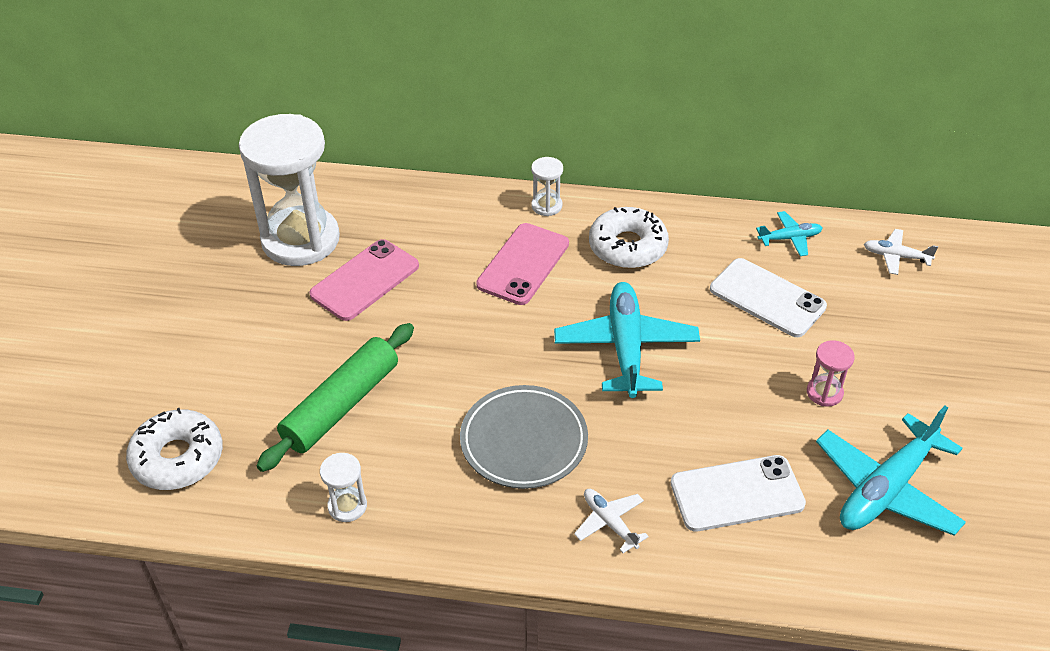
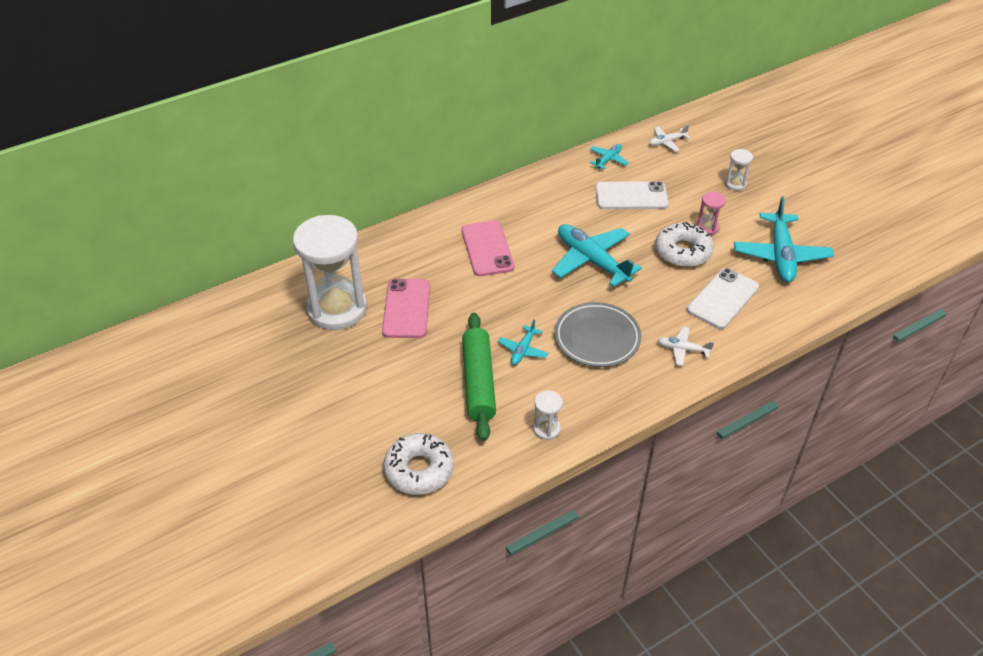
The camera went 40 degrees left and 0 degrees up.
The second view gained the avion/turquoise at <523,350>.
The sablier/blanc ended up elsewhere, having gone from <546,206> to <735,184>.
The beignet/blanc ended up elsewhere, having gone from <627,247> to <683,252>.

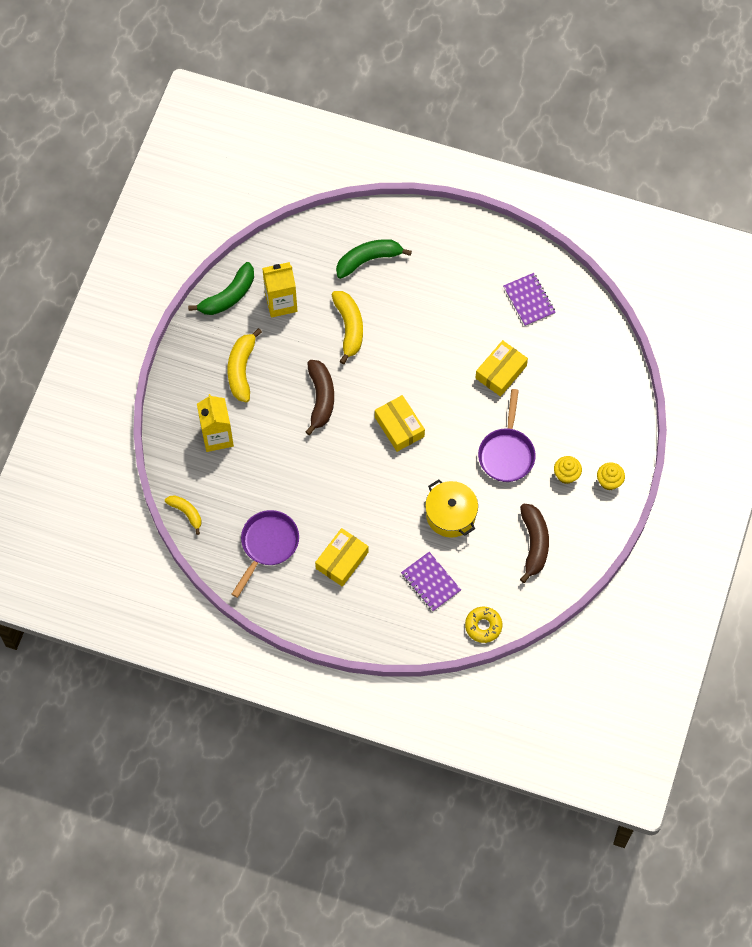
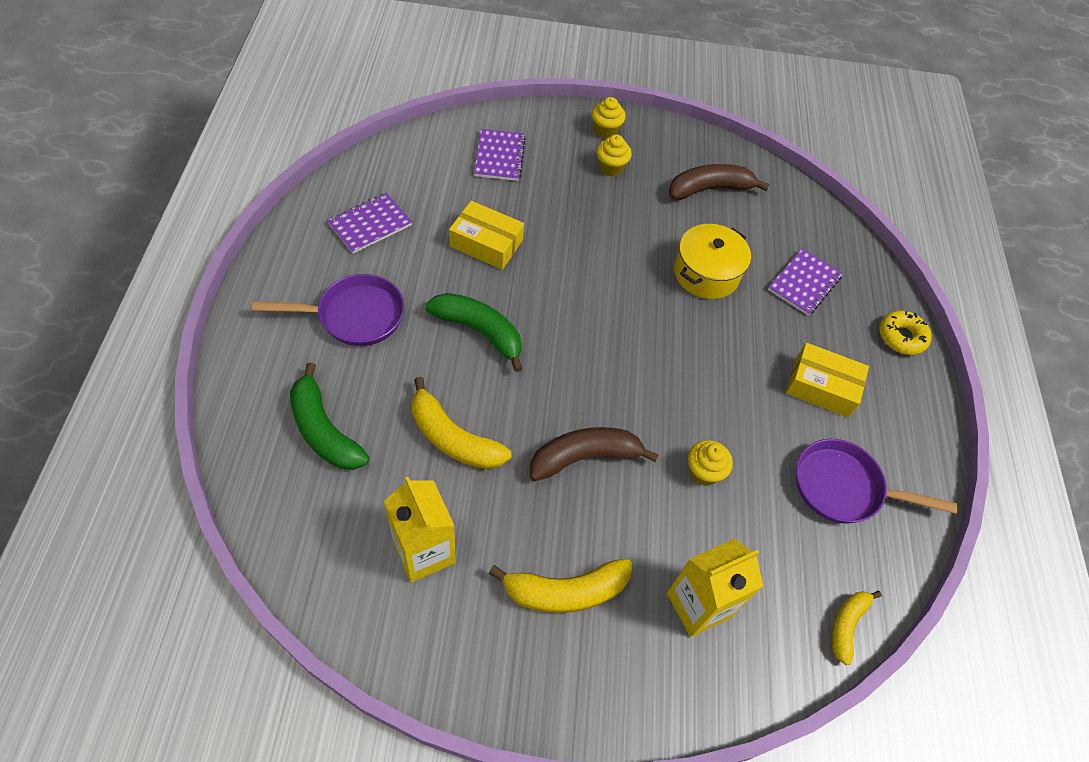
The camera went 110 degrees left and 10 degrees down.
The second view lost the boîte/jaune at <399,427>.
The second view gained the carnet/violet at <499,156>.
The second view gained the muffin/jaune at <703,472>.
The banane/vert ended up elsewhere, having gone from <228,296> to <479,331>.
The beignet/jaune ended up elsewhere, having gone from <483,626> to <901,337>.
The poêle/violet ended up elsewhere, having gone from <506,453> to <354,316>.
The banane/jaune at <349,328> ended up facing another way, 120 degrees counterclockwise from before.

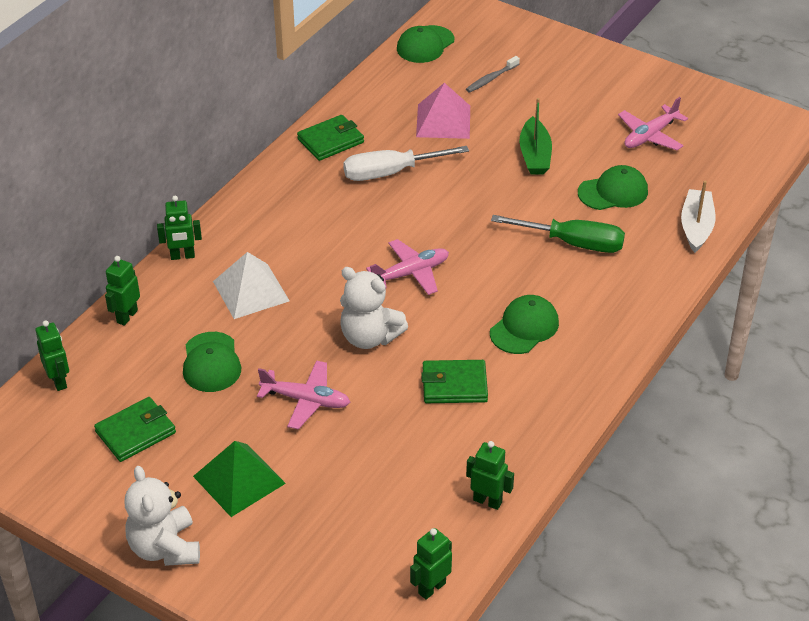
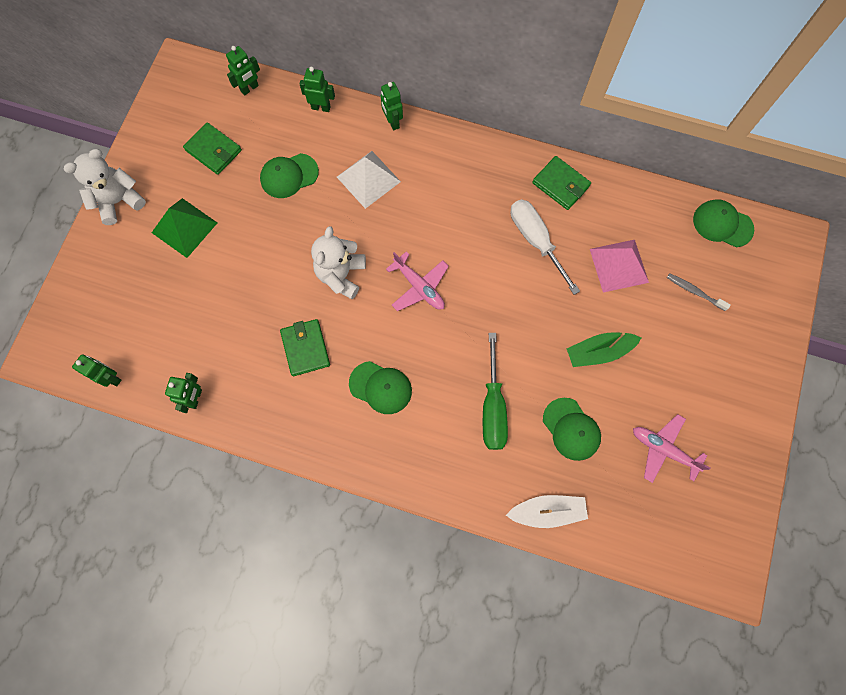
The camera went 75 degrees right and 30 degrees up.
The second view lost the avion/rose at <306,400>.

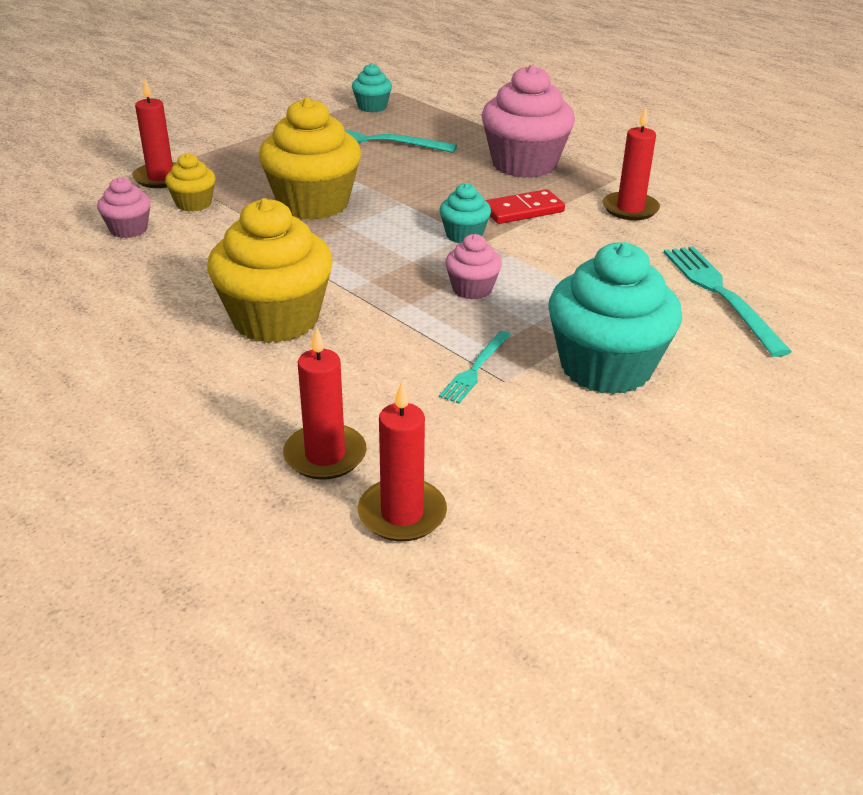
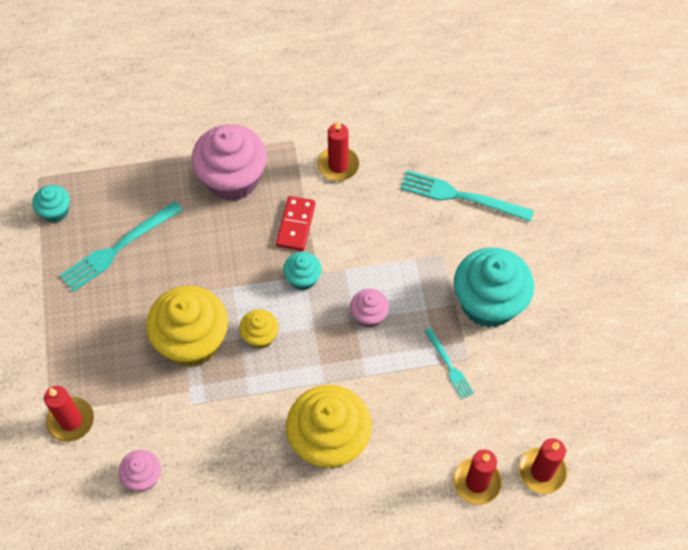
The camera went 55 degrees left and 25 degrees up.
The muffin/jaune ended up elsewhere, having gone from <194,204> to <260,336>.

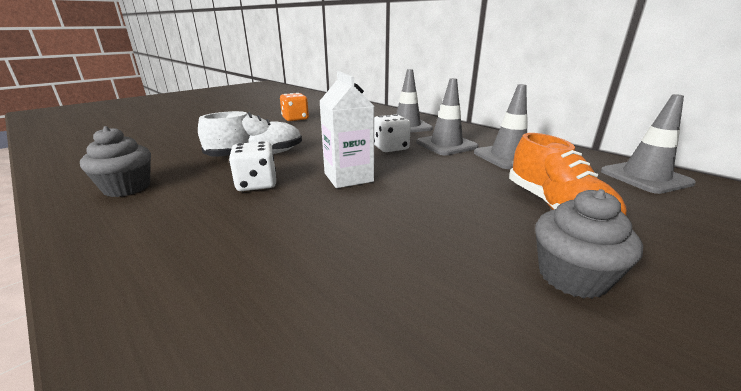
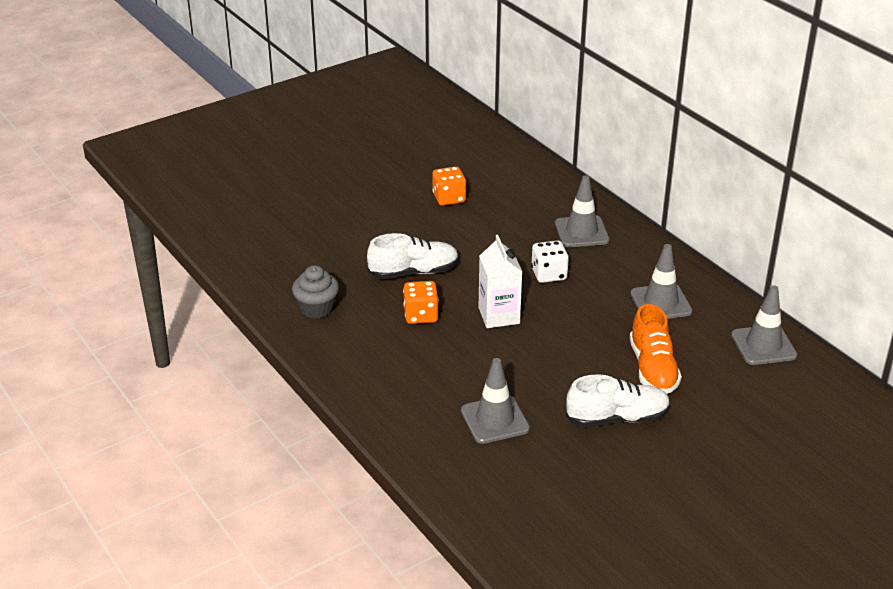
The camera went 10 degrees right and 10 degrees up.
The cône de chantier/gris ended up elsewhere, having gone from <446,145> to <495,420>.
Where the muffin/gris stood at <572,276>, the chaussure/blanc came to stand at <617,418>.
What was the dé/blanc at <257,184> turned into the dé/orange at <421,315>.

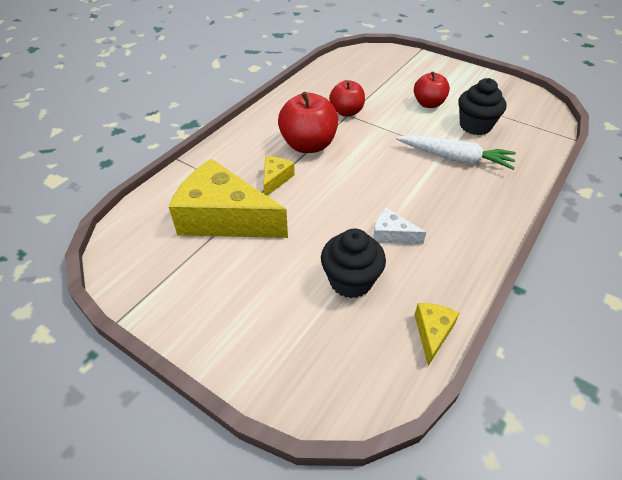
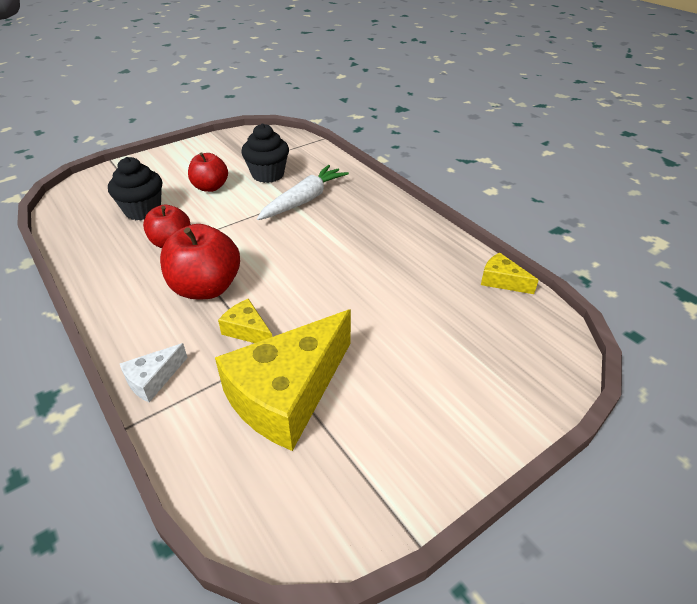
The camera went 70 degrees left and 5 degrees down.
The muffin/noir ended up elsewhere, having gone from <350,281> to <143,210>.
The fromage/blanc ended up elsewhere, having gone from <391,234> to <153,379>.

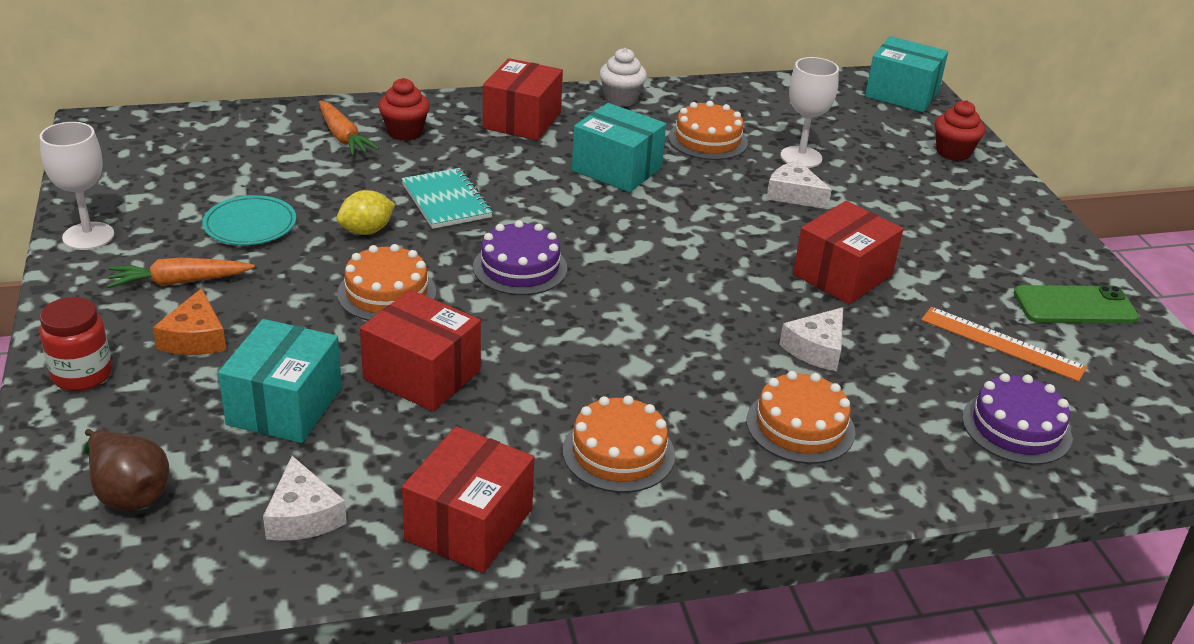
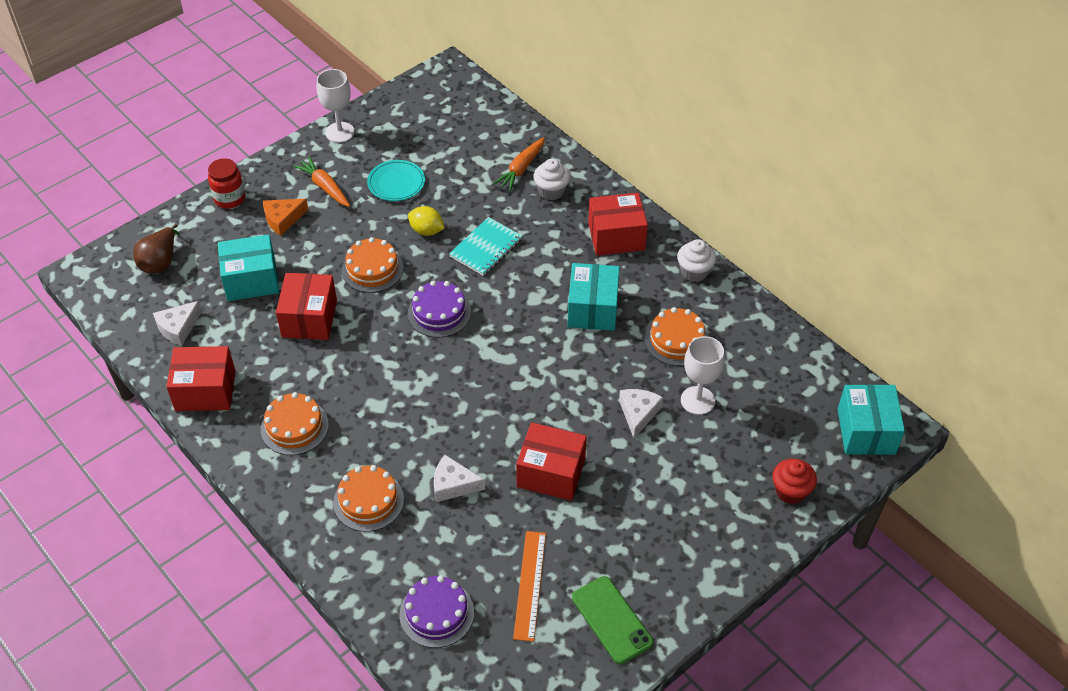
The camera went 65 degrees right and 15 degrees up.
What was the muffin/rouge at <405,132> turned into the muffin/blanc at <551,191>.

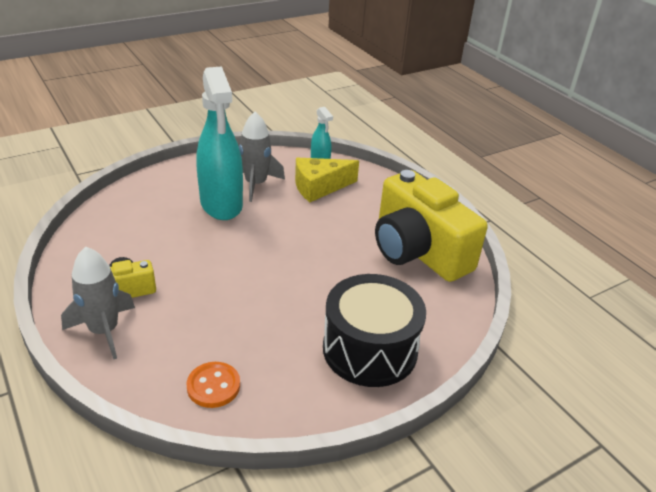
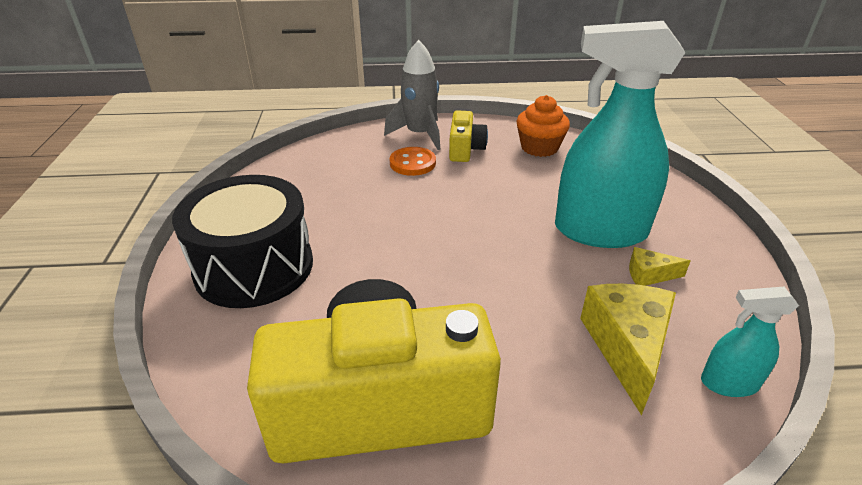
The camera went 120 degrees right and 0 degrees up.
The second view gained the muffin/orange at <539,148>.
The bouton/orange ended up elsewhere, having gone from <213,386> to <412,163>.
Where the fusée/gris stood at <256,184>, the fromage/jaune came to stand at <649,275>.

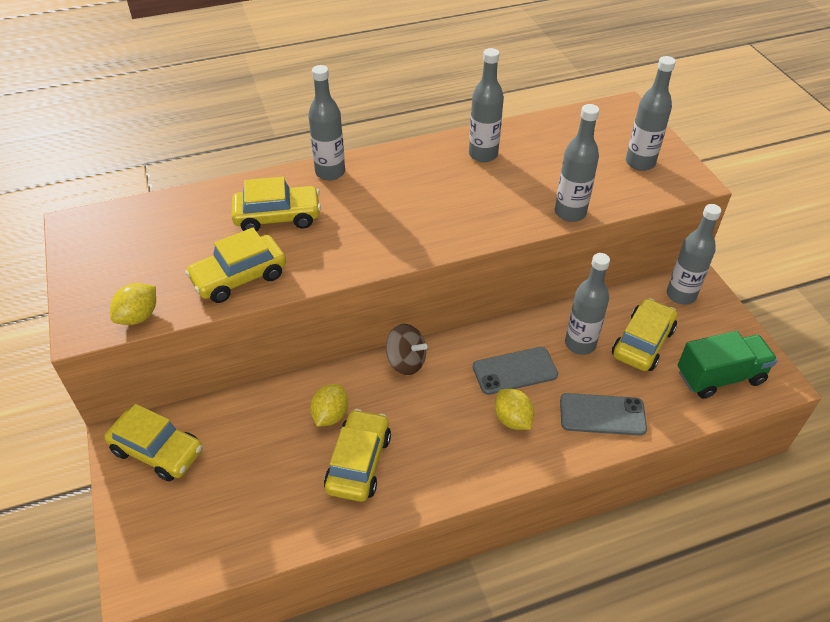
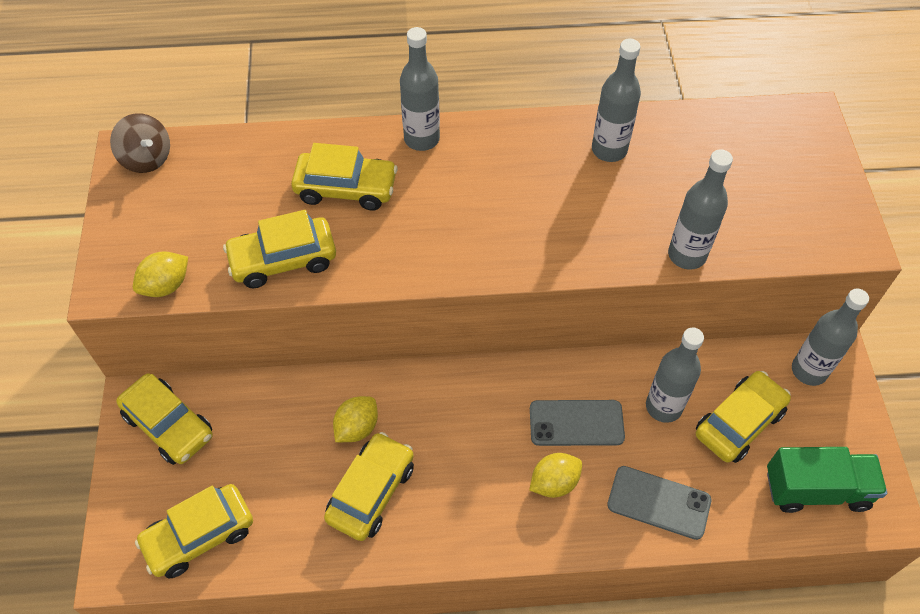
The camera went 15 degrees right and 10 degrees up.
The second view lost the bouteille/gris at <640,163>.
The second view gained the voiture/jaune at <199,536>.
The toupie/marron ended up elsewhere, having gone from <406,362> to <147,158>.
The citron/jaune at <512,419> ended up facing another way, 75 degrees clockwise from before.

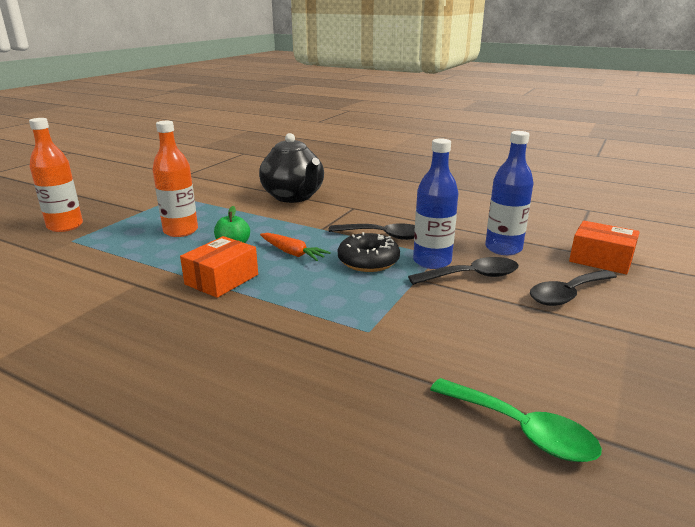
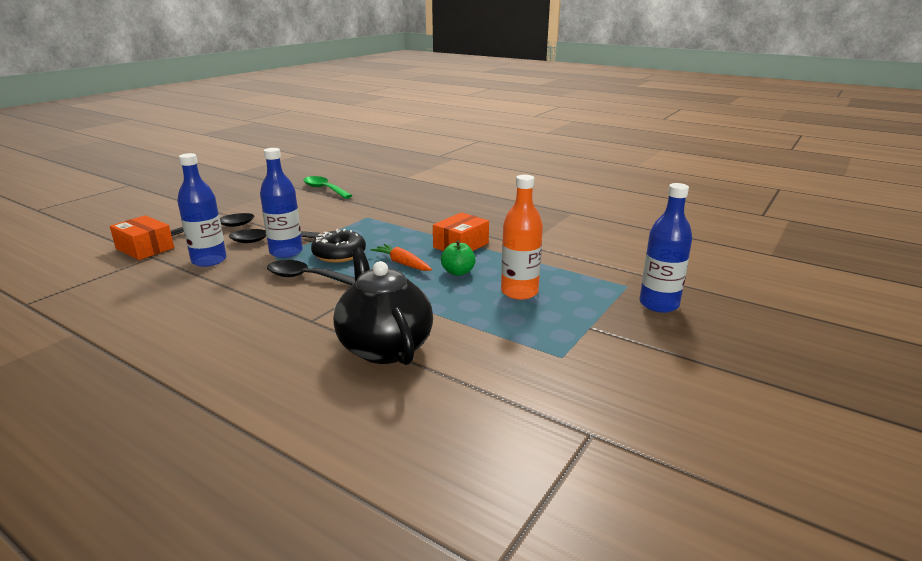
The camera went 175 degrees left and 0 degrees up.
What was the bouteille/orange at <65,226> turned into the bouteille/bleu at <658,304>.

